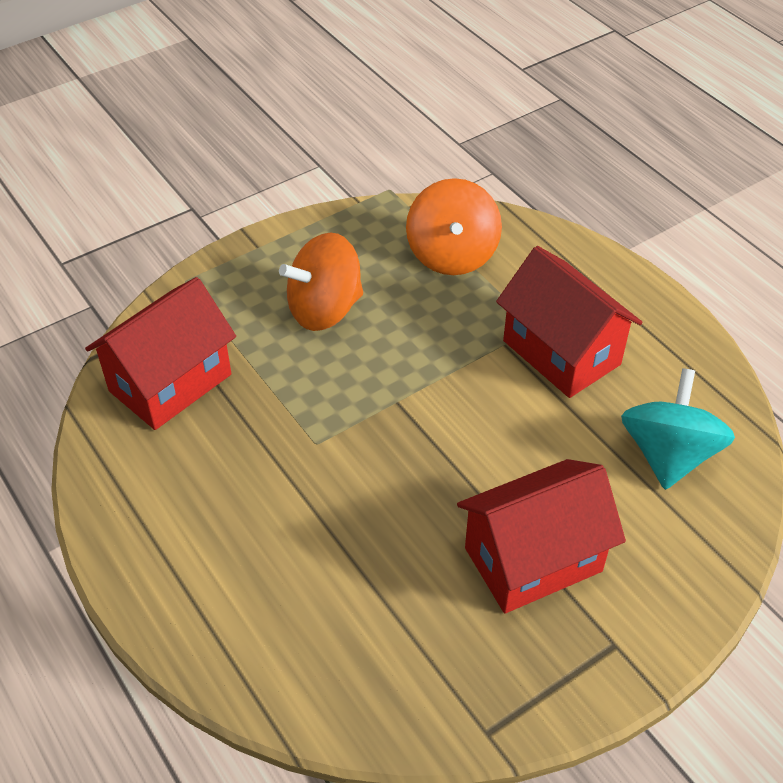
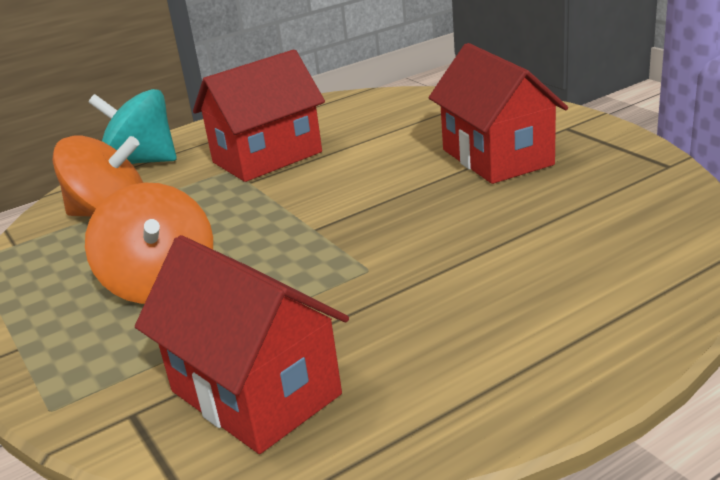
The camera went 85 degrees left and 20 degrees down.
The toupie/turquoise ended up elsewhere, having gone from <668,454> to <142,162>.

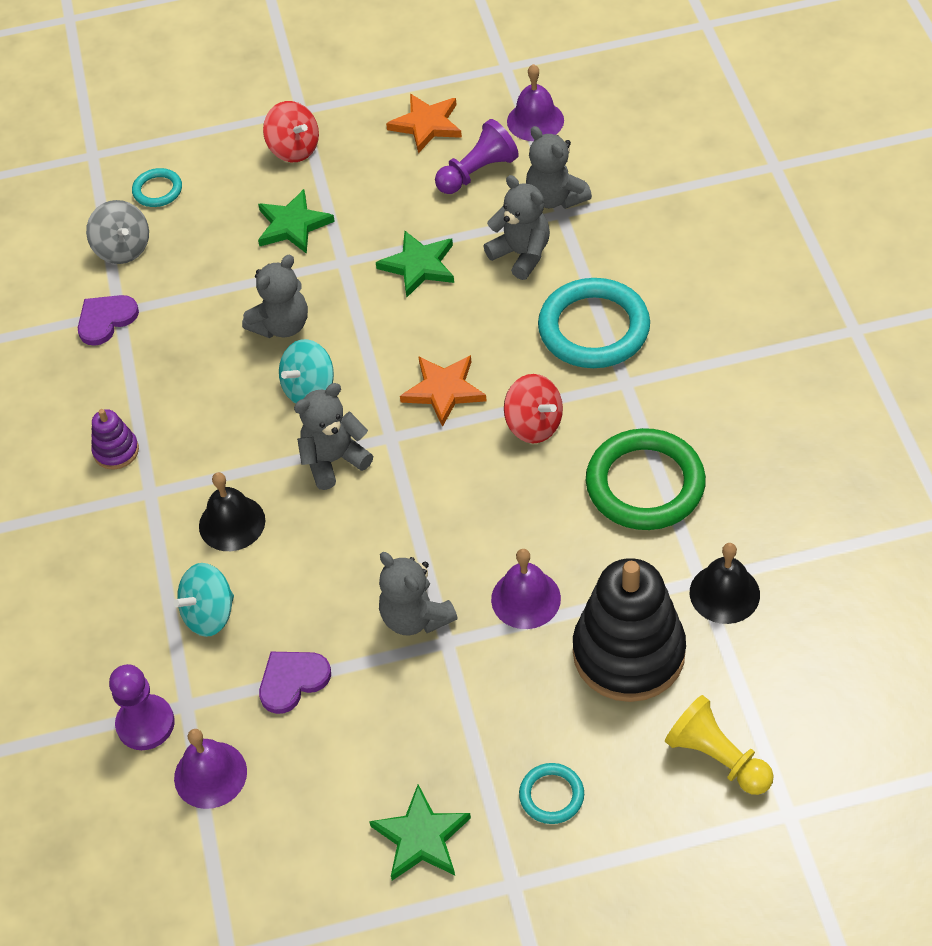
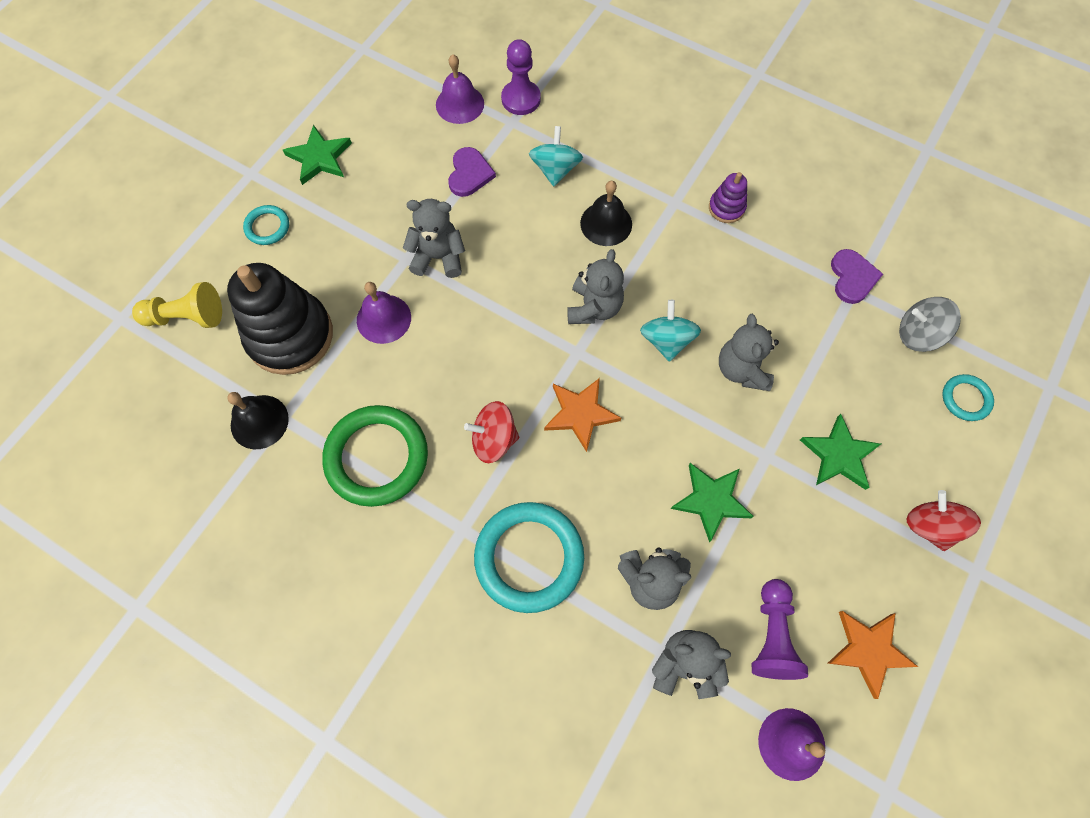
The camera went 130 degrees right and 15 degrees up.
The toupie/rouge at <294,149> ended up facing another way, 75 degrees clockwise from before.

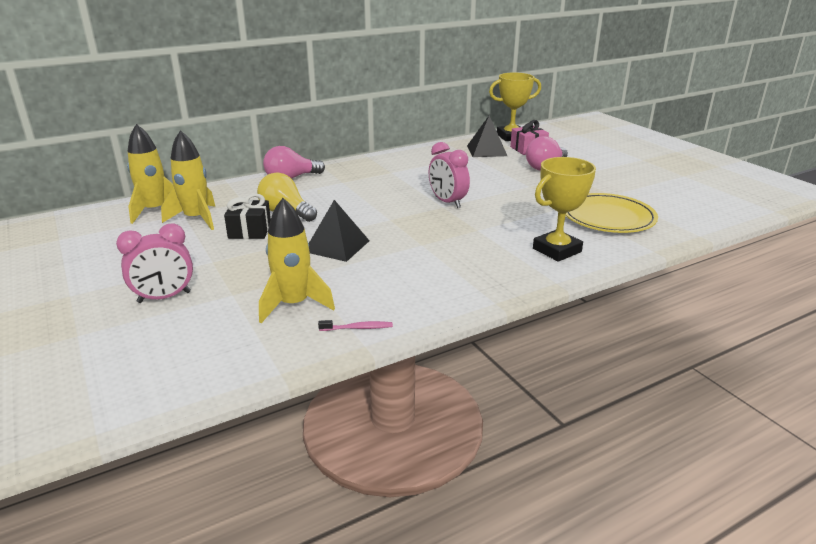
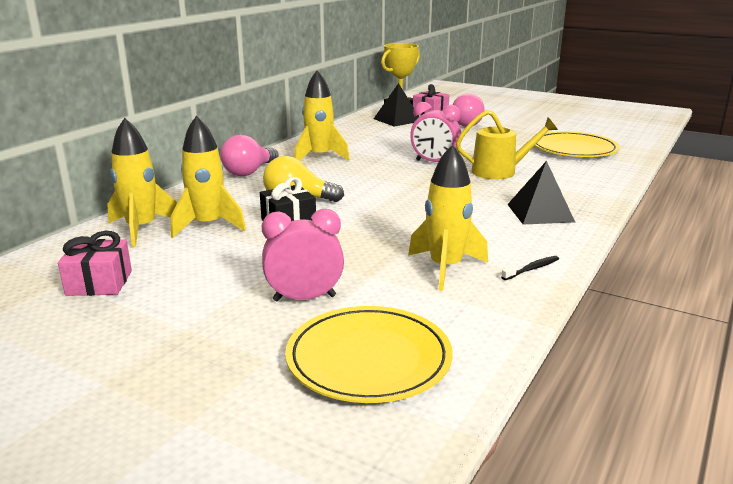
The camera went 30 degrees left and 5 degrees down.
The second view lost the trophée/jaune at <557,250>.
The second view gained the cadeau/rose at <99,283>.
The second view gained the assiette/jaune at <368,359>.
The second view gained the fusée/jaune at <319,157>.
The second view gained the arrosoir/jaune at <499,172>.
The pyramide/noir ended up elsewhere, having gone from <337,246> to <540,213>.
What was the brosse à dents/rose at <357,328> turned into the brosse à dents/noir at <532,269>.
The réveil/rose at <164,297> ended up facing another way, 135 degrees counterclockwise from before.

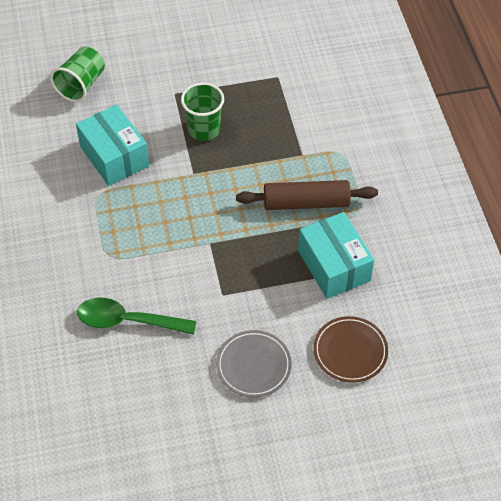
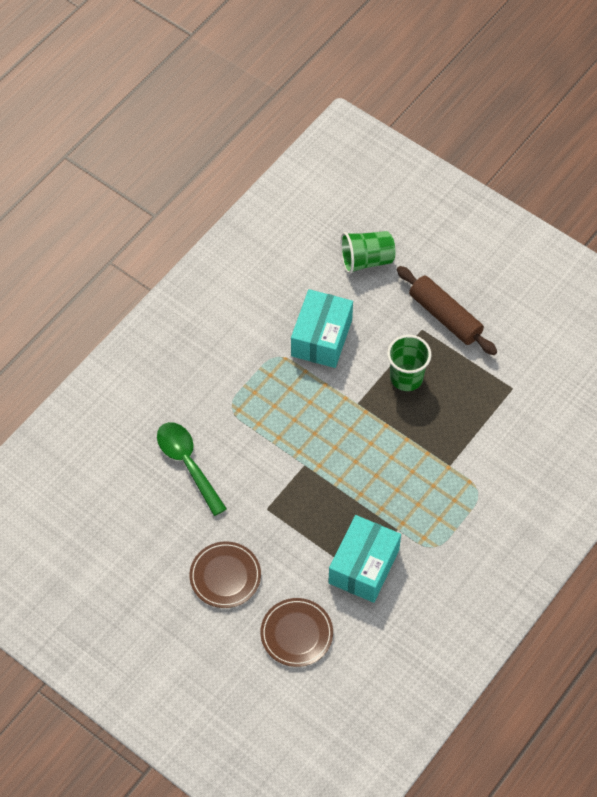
The camera went 50 degrees right and 5 degrees up.
The rouleau à pâtisserie/marron ended up elsewhere, having gone from <306,203> to <445,316>.
What was the assiette/gris at <253,365> turned into the assiette/marron at <225,576>.

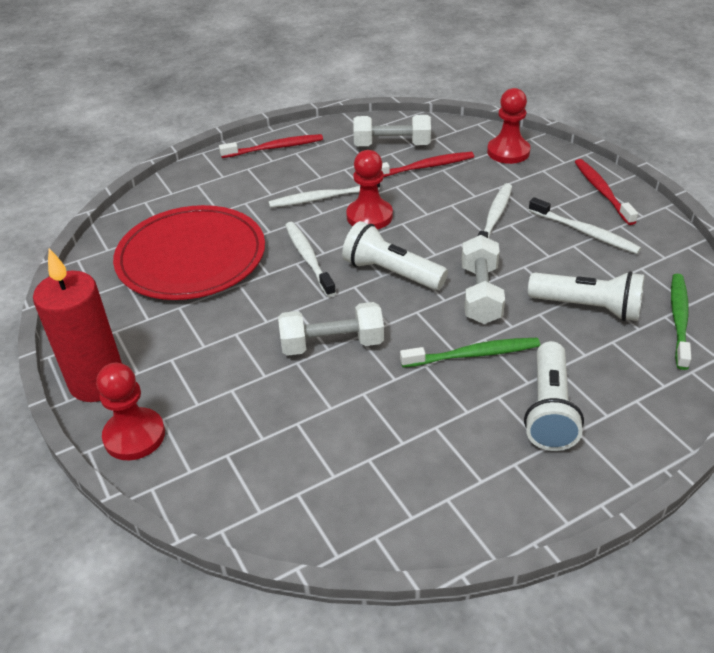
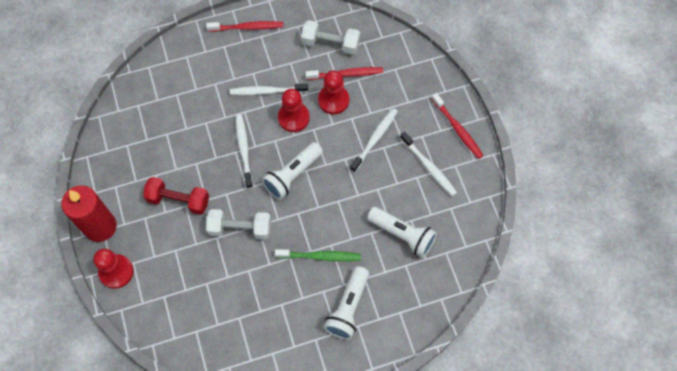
The camera went 10 degrees right and 25 degrees up.
The second view lost the assiette/rouge at <191,257>.
The second view lost the haltère/blanc at <480,294>.
The second view lost the brosse à dents/vert at <679,319>.
The second view gained the haltère/rouge at <178,200>.
The pion/rouge ended up elsewhere, having gone from <508,152> to <333,100>.
The lampe de poche/blanc at <391,272> ended up facing another way, 90 degrees counterclockwise from before.
The brosse à dents/rouge at <602,191> ended up facing another way, 150 degrees clockwise from before.

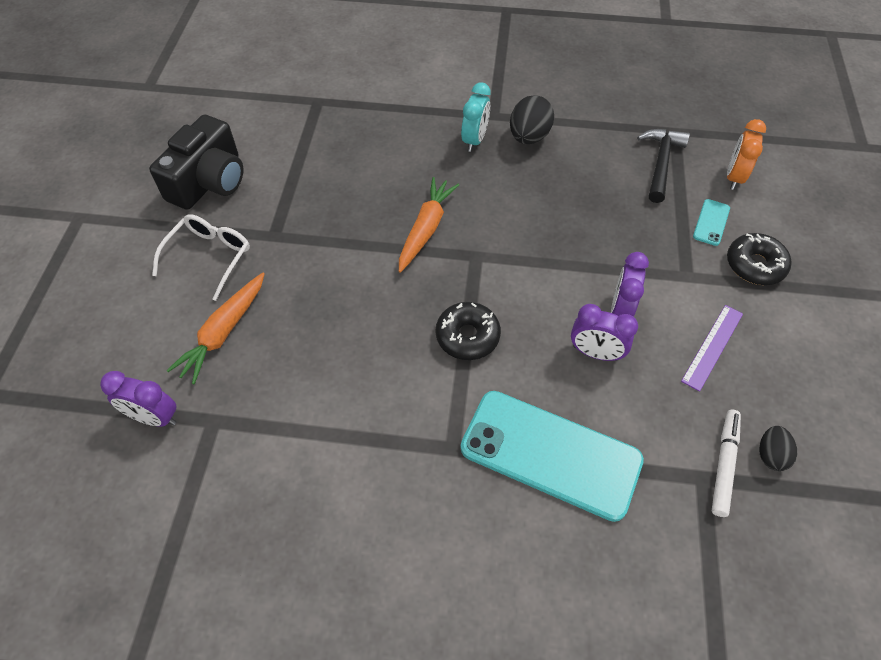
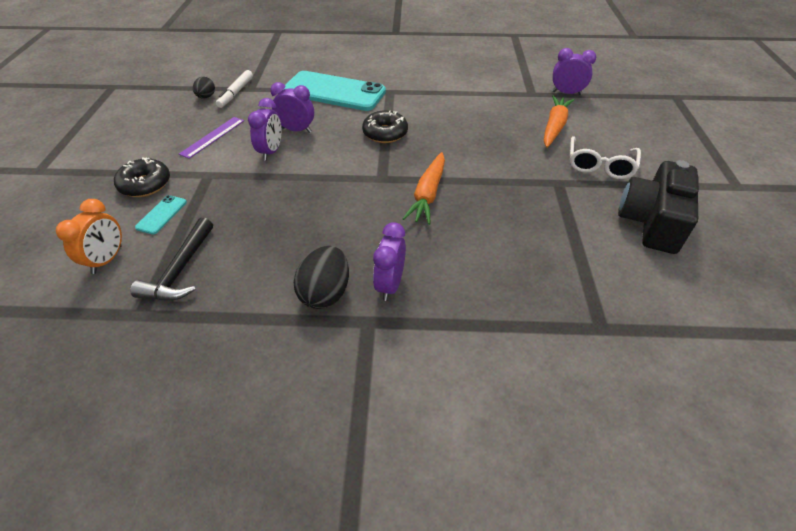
The camera went 175 degrees right and 10 degrees down.
What was the réveil/turquoise at <474,140> turned into the réveil/violet at <390,285>.

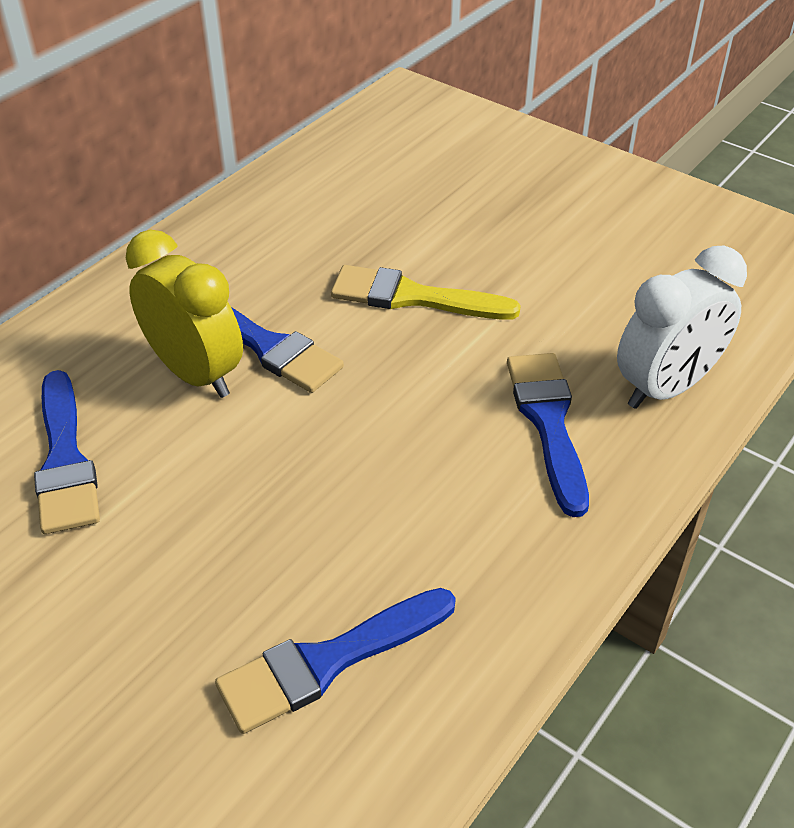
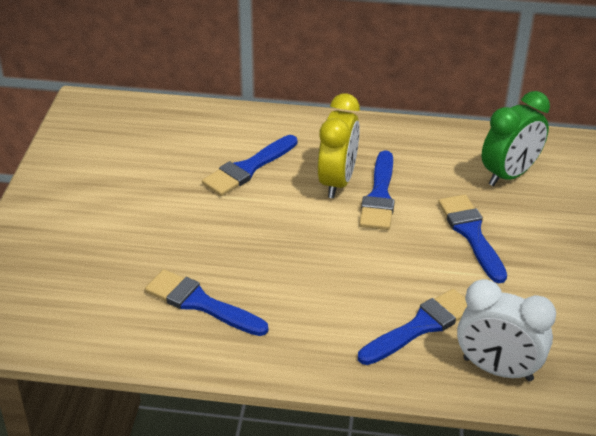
The camera went 60 degrees right and 5 degrees down.
The second view gained the réveil/vert at <509,175>.
What was the pinceau/jaune at <413,297> turned into the pinceau/bleu at <471,234>.

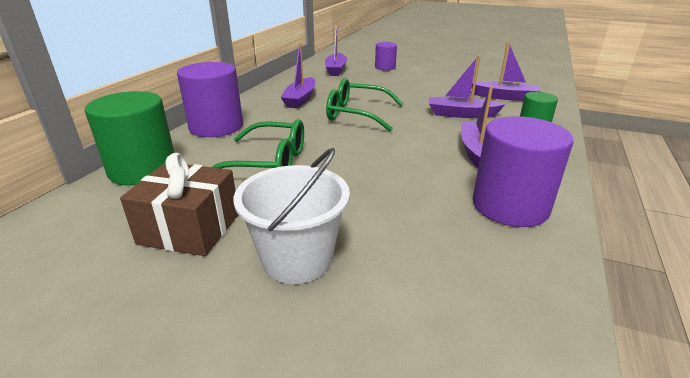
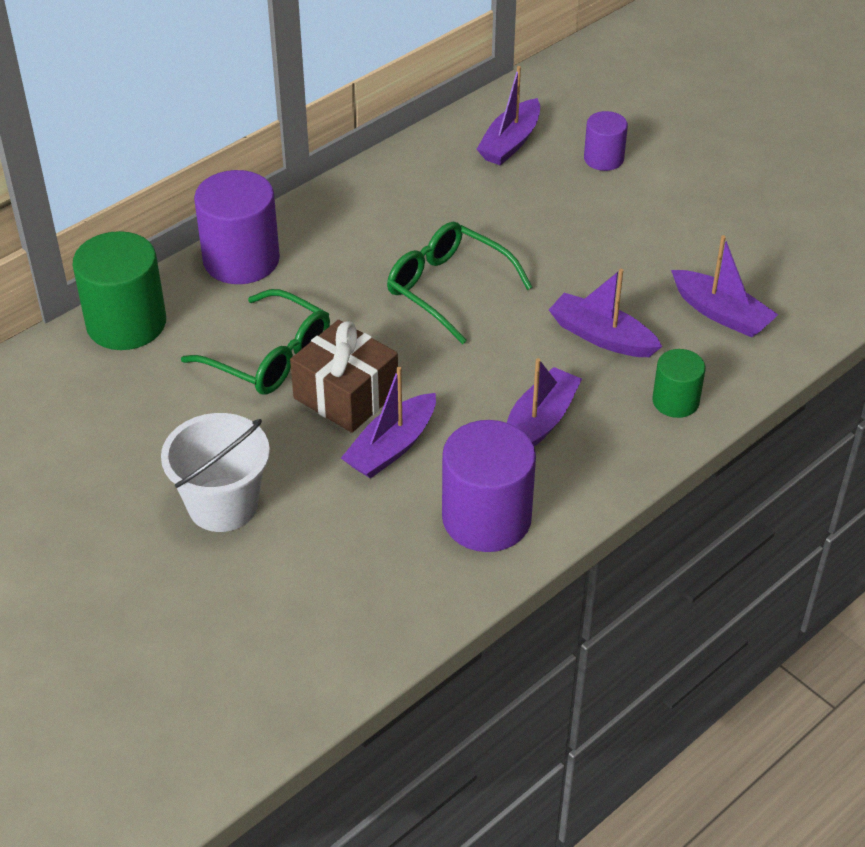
The camera went 25 degrees right and 15 degrees up.
The cadeau/marron ended up elsewhere, having gone from <190,228> to <346,395>.
The bateau/violet ended up elsewhere, having gone from <300,99> to <391,447>.

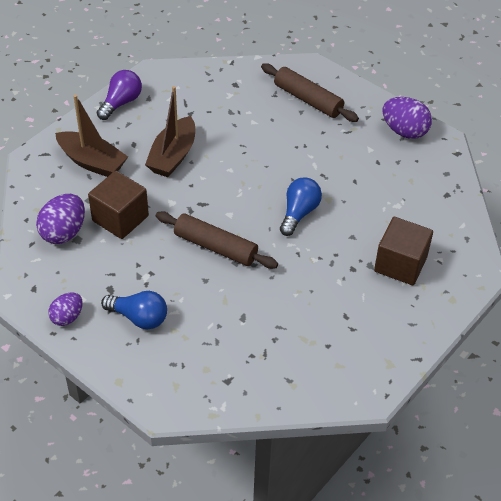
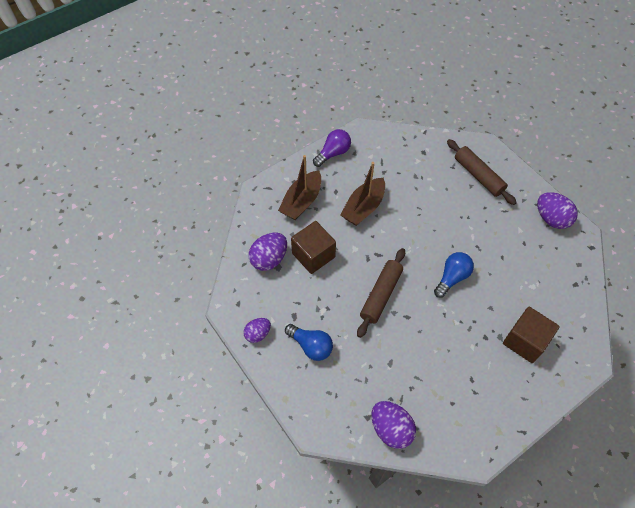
The camera went 15 degrees right and 10 degrees up.
The second view gained the œuf/violet at <391,429>.
The bateau/marron at <92,162> ended up facing another way, 75 degrees clockwise from before.
The rouleau à pâtisserie/marron at <215,247> ended up facing another way, 75 degrees clockwise from before.

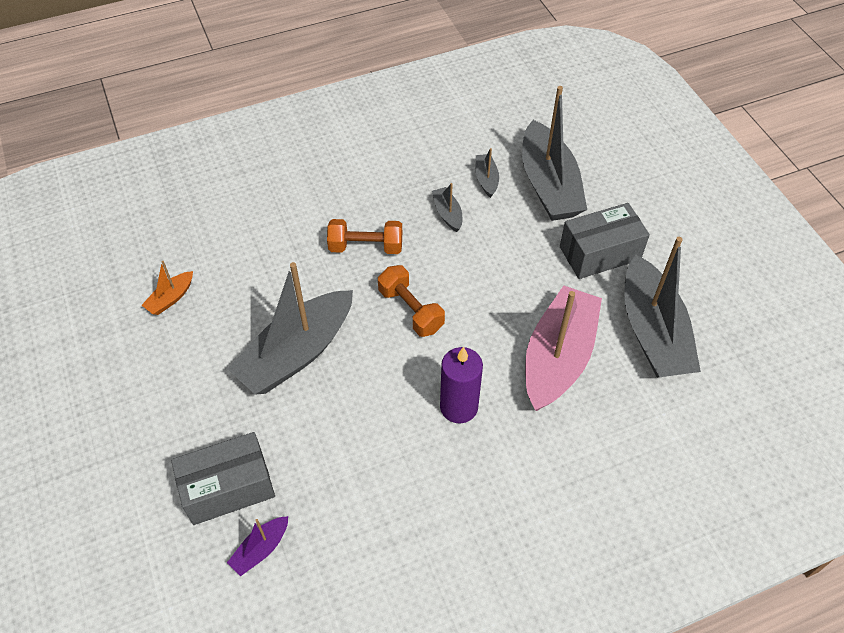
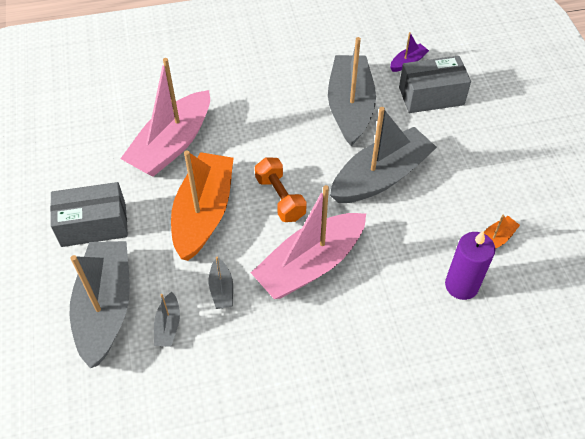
The camera went 170 degrees left and 0 degrees up.
The second view gained the bateau/orange at <204,213>.
The bougie/violet ended up elsewhere, having gone from <459,407> to <461,285>.
The bateau/gris ended up elsewhere, having gone from <652,332> to <350,107>.
Where the haltère/orange stood at <366,247>, the bateau/rose came to stand at <310,264>.

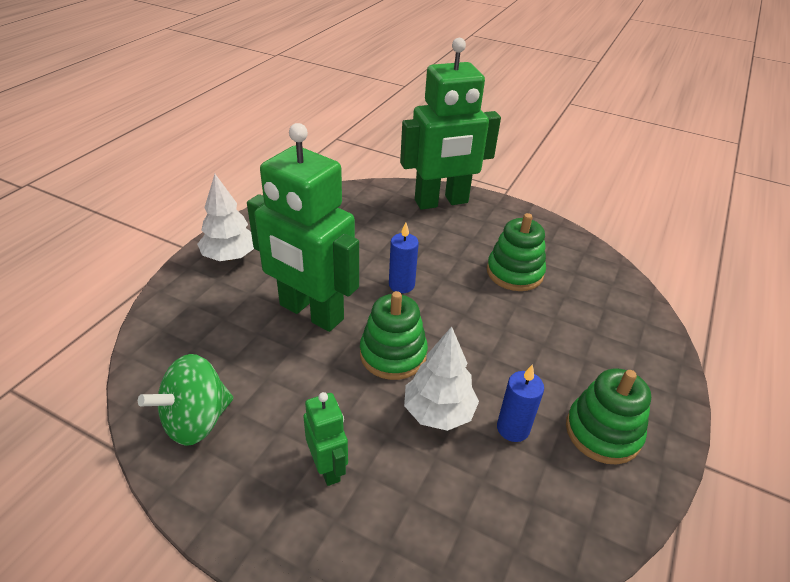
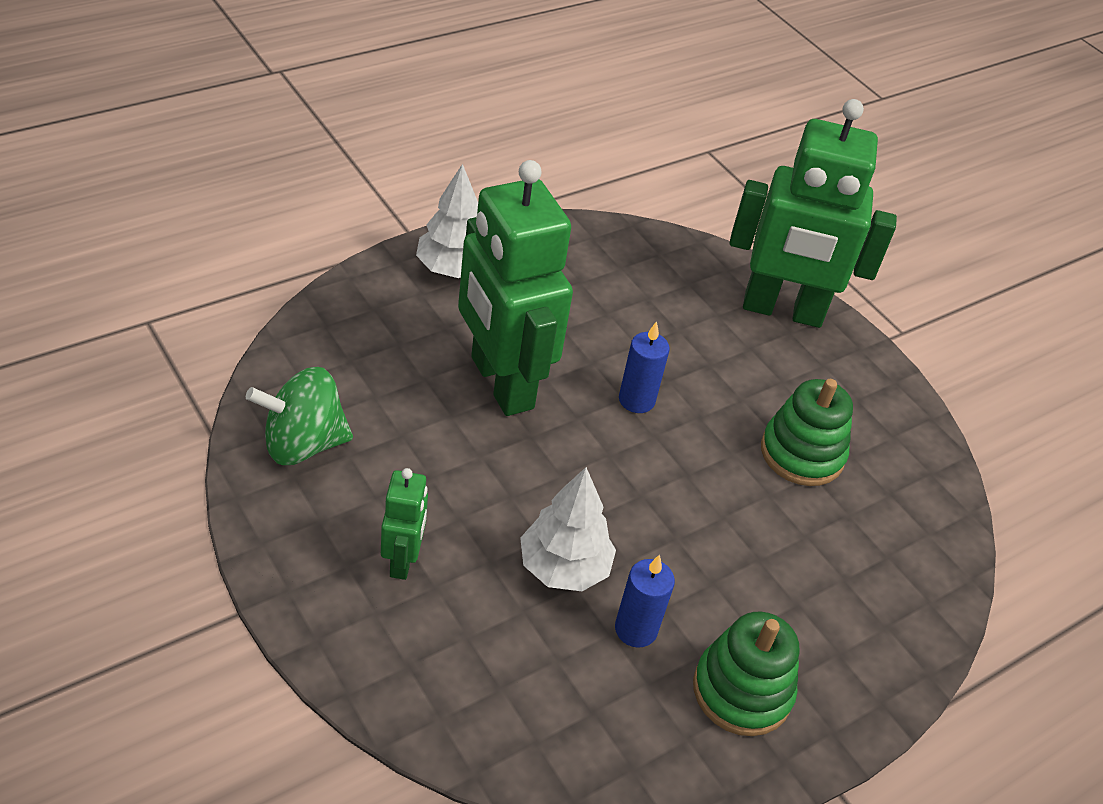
The camera went 25 degrees right and 5 degrees up.
The second view lost the jouet à empiler/vert at <393,354>.

